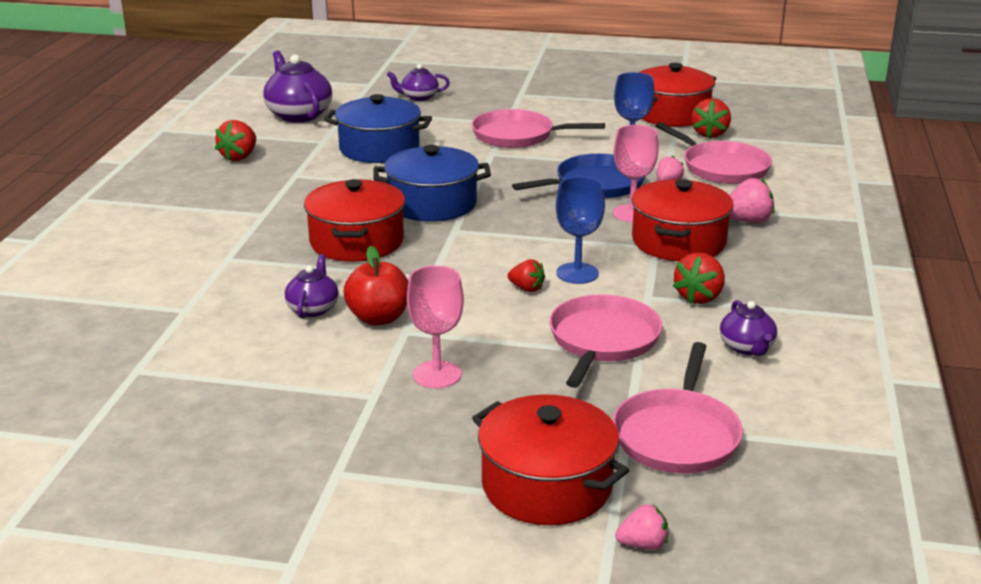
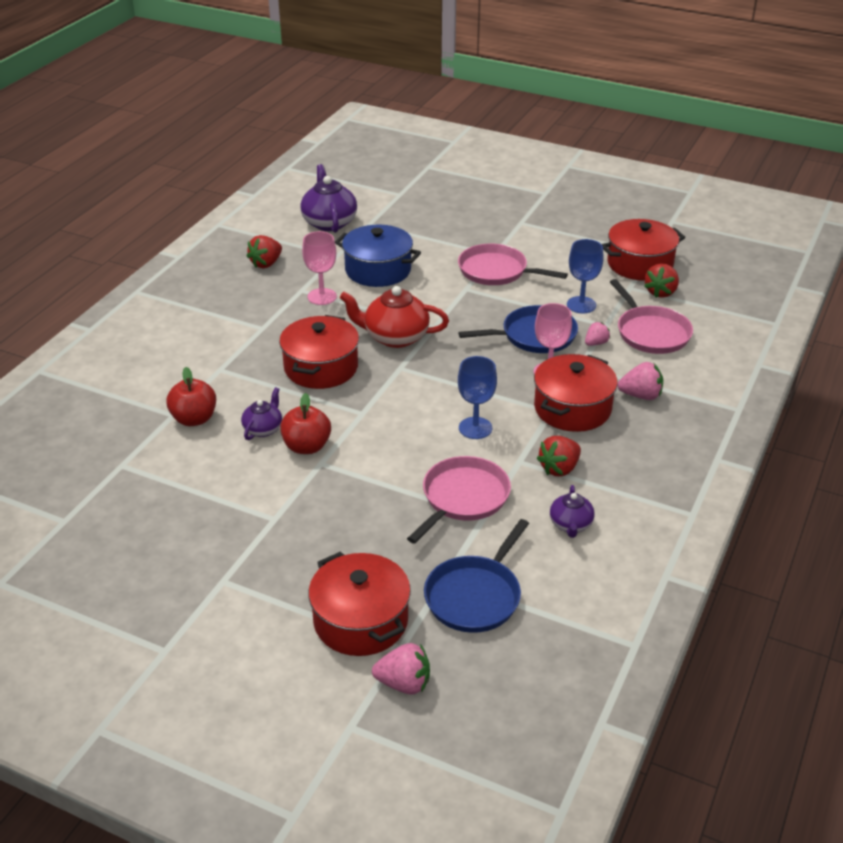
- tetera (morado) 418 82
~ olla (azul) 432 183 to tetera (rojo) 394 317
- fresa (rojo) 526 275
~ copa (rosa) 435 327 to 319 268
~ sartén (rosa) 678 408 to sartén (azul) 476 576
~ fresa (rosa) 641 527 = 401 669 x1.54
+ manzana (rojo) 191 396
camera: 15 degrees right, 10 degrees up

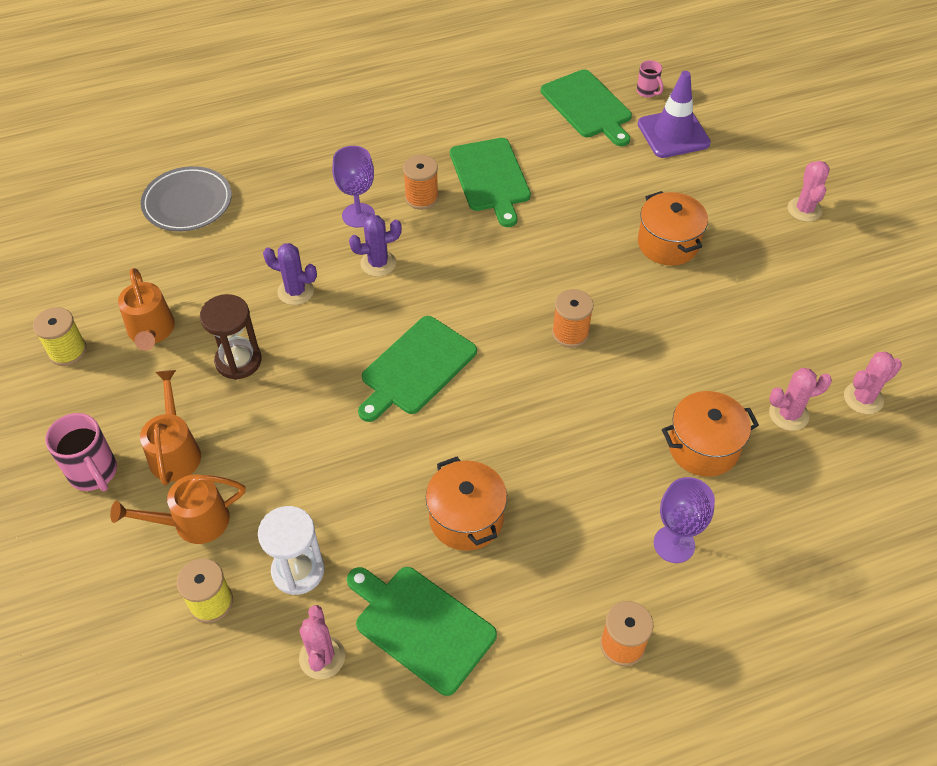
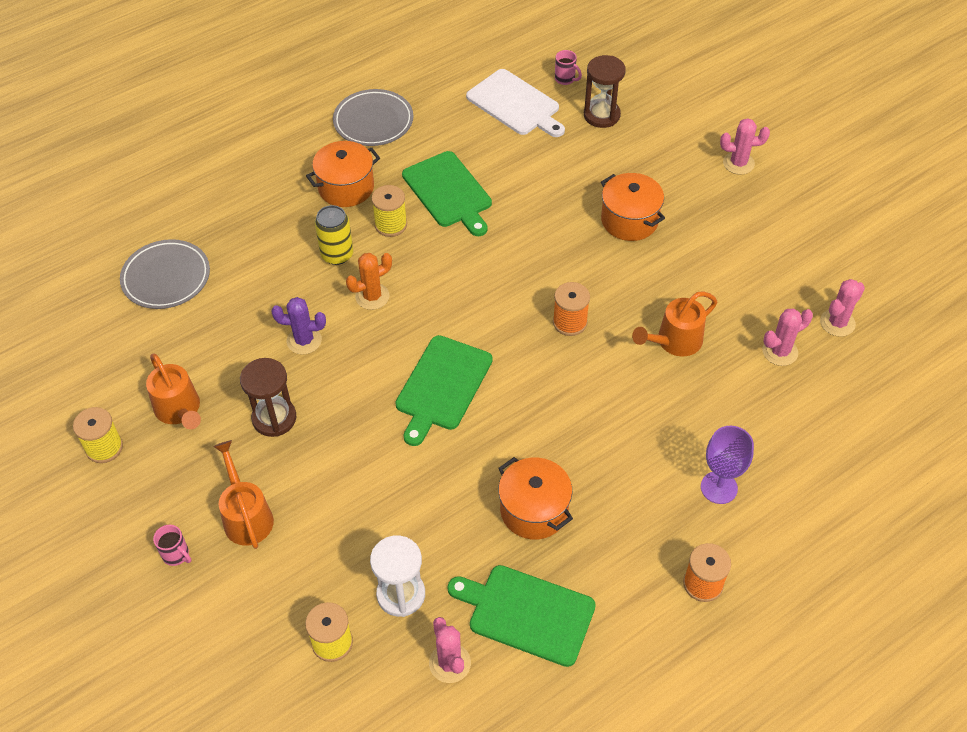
~ tabla de cortar (verde) 586 107 to tabla de cortar (blanco) 515 103
~ cono de tráfico (morado) 674 114 to reloj de arena (marrón) 605 91
~ copa (morado) 353 187 to lata (amarillo) 334 235
~ carrete (naranja) 421 182 to carrete (amarillo) 389 211
~ cactus (rosa) 809 191 = 745 146 75 degrees counterclockwise
~ cactus (morado) 375 246 to cactus (naranja) 369 281
~ olla (naranja) 710 434 to 343 174
~ taza (rosa) 81 452 = 172 545 x0.57
~ regadera (naranja) 178 509 to 674 324
+ plato (gris) 373 117
camera: 15 degrees left, 0 degrees up

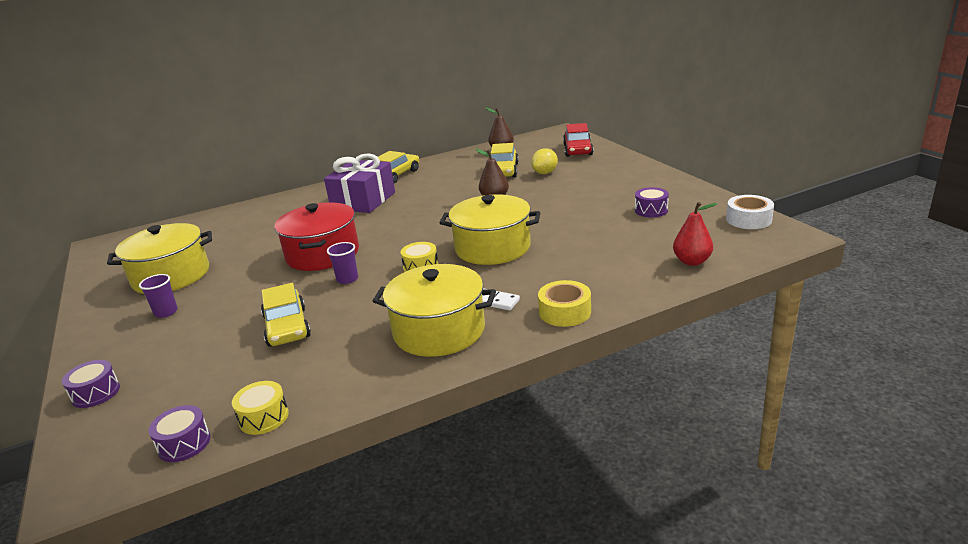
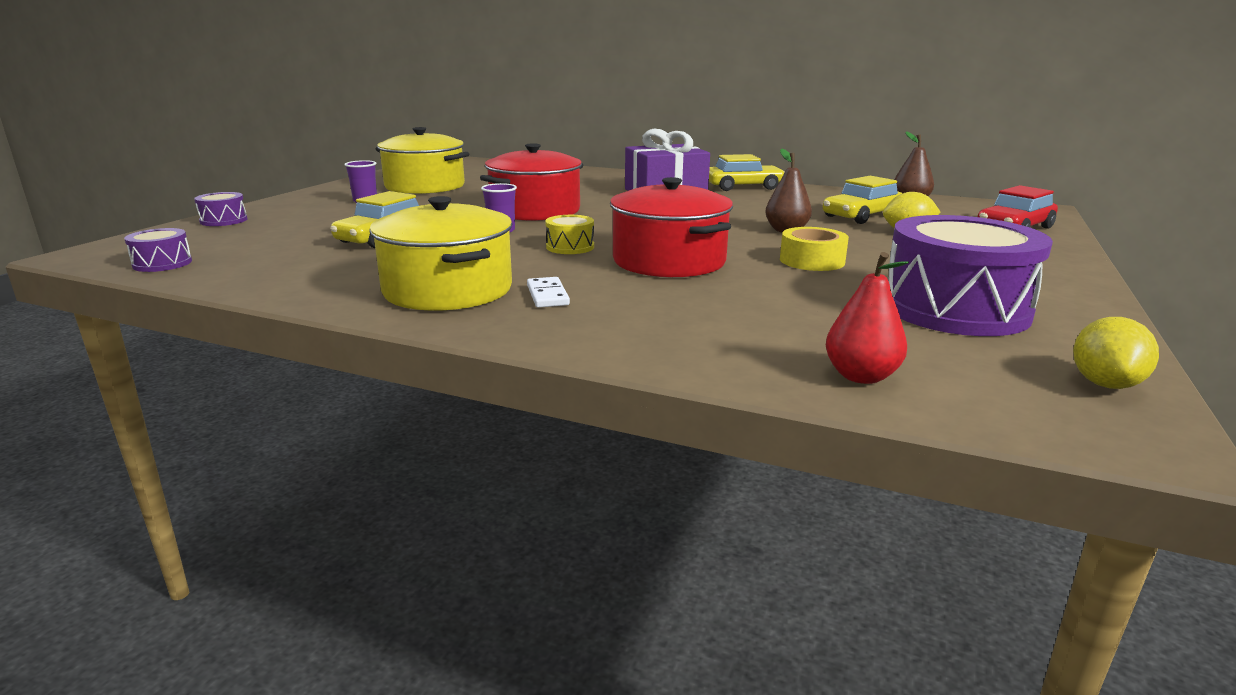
~ tambor (morado) 652 202 = 971 275 x2.28
~ olla (amarillo) 489 229 to olla (rojo) 671 227
~ cinta adhesiva (blanco) 750 212 to limón (amarillo) 1116 353
~ cinta adhesiva (amarillo) 564 303 to 814 249
- tambor (amarillo) 260 408
camera: 45 degrees right, 5 degrees down

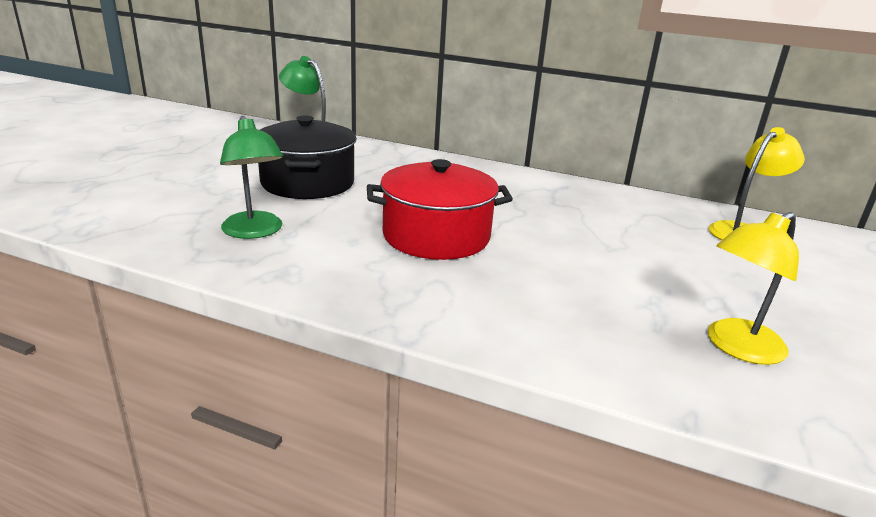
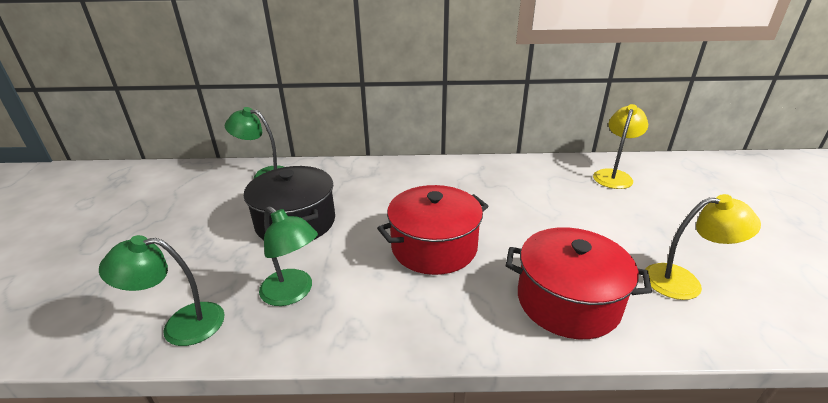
~ lámpara (amarillo) 753 288 = 703 247 120 degrees counterclockwise
+ olla (rojo) 579 283
+ lámpara (verde) 162 290
camera: 20 degrees left, 5 degrees up

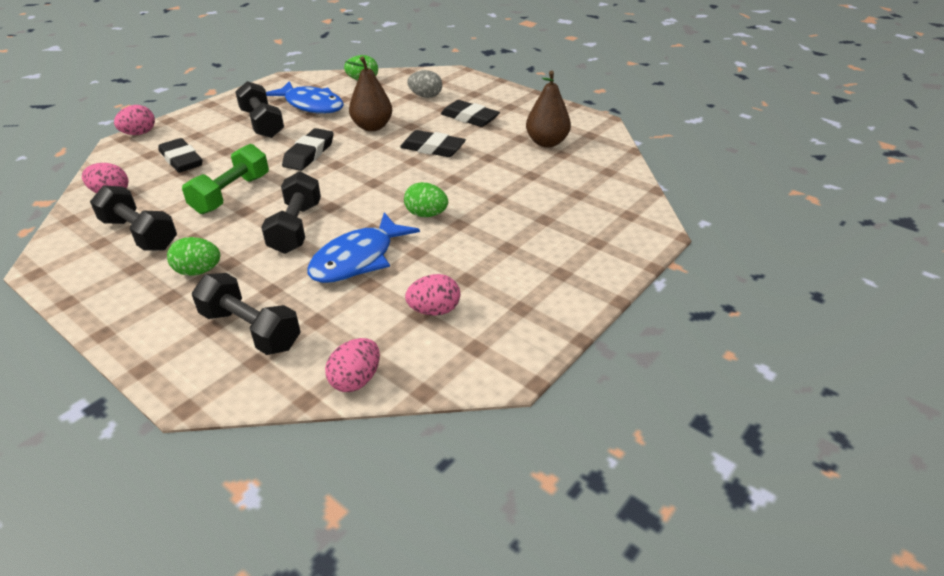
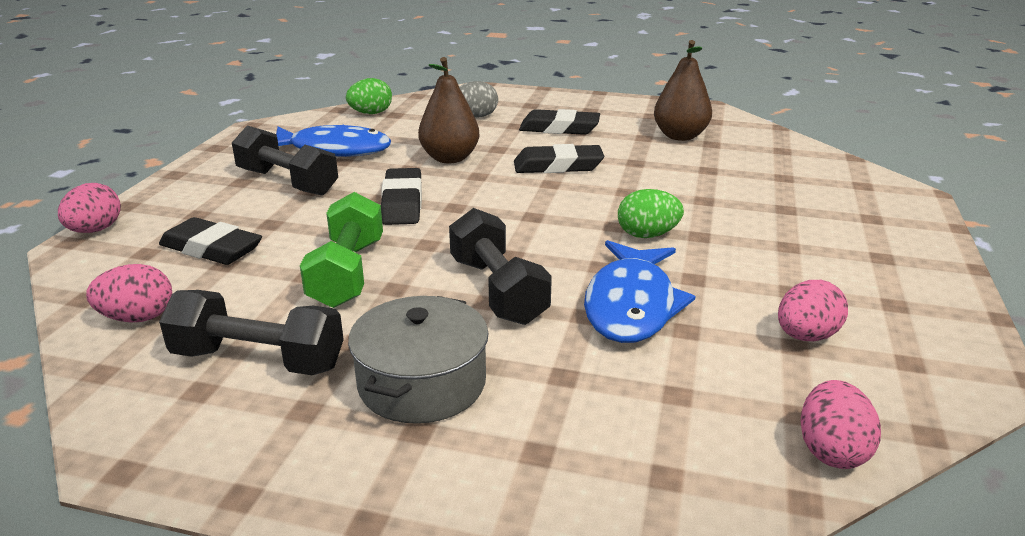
~ huevo (verde) 193 256 to olla (gris) 418 360
- mancuerna (negro) 246 314
camera: 25 degrees left, 10 degrees down

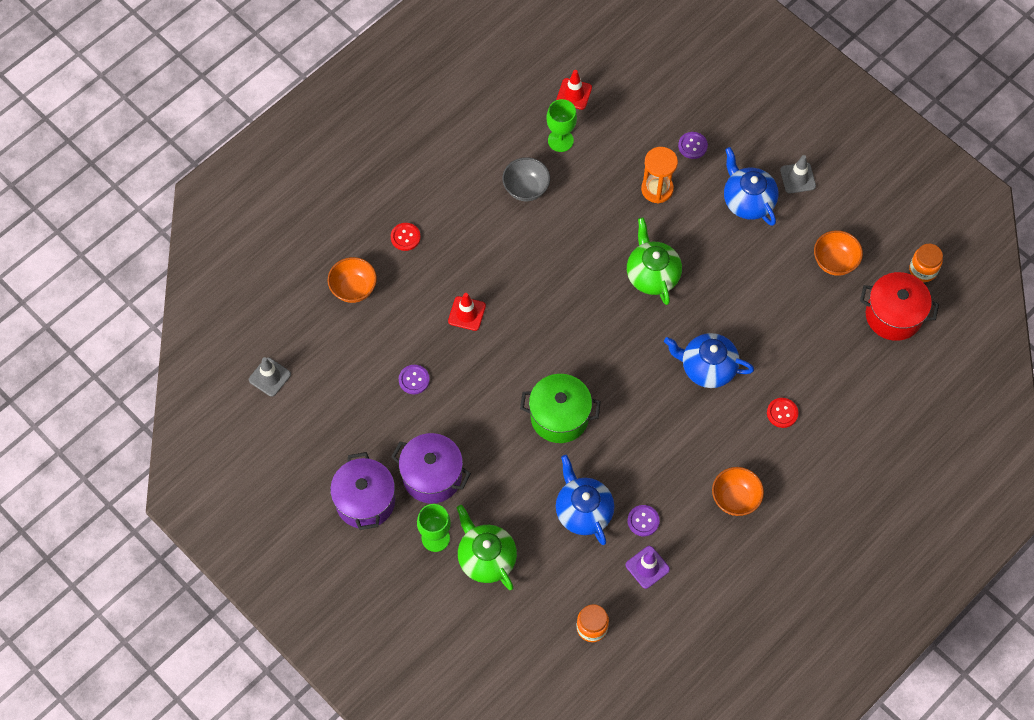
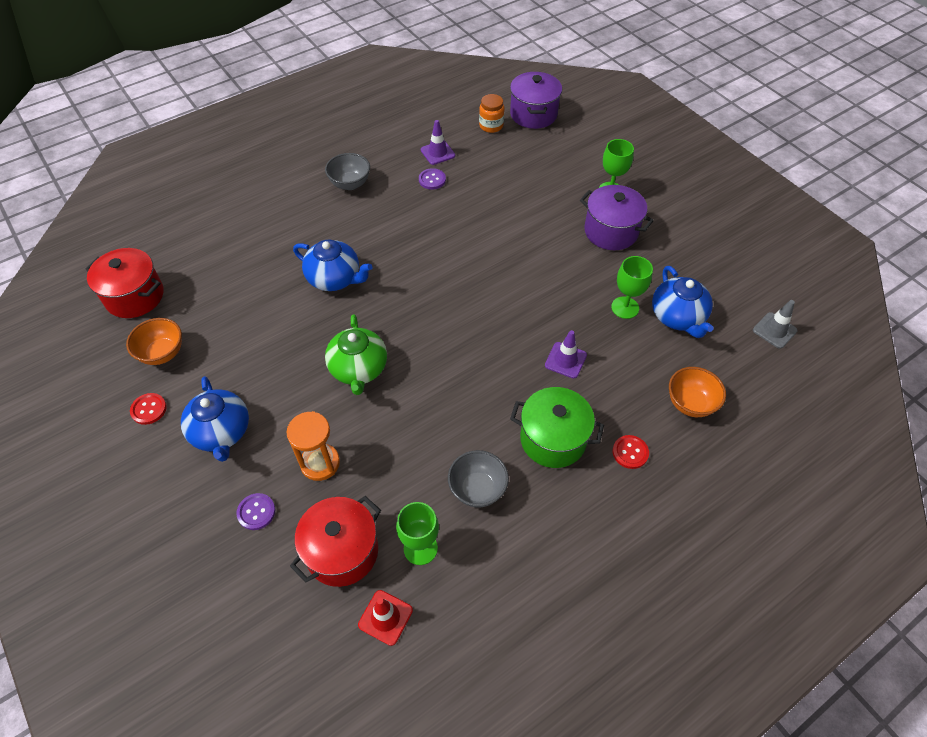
- cono de tráfico (gris) 798 174
- tarro (naranja) 926 263
~ cono de tráfico (rojo) 467 312 to cono de tráfico (morado) 566 354
~ botón (morado) 414 379 to copa (verde) 632 287
~ olla (verde) 560 408 to 557 427
~ botón (rojo) 783 413 to 148 409
~ olla (morado) 362 491 to 536 100
~ tetera (azul) 585 500 to 683 302
~ cuenco (naranja) 738 491 to cuenco (gris) 347 171
- tetera (verde) 487 547
+ olla (rojo) 335 541
camera: 170 degrees left, 10 degrees down

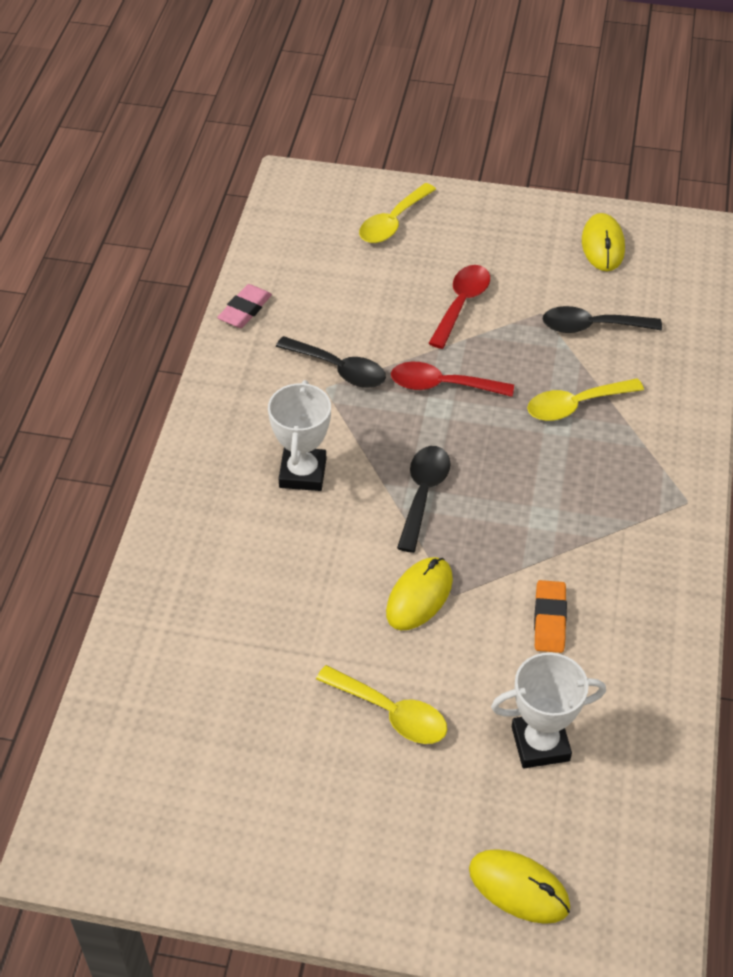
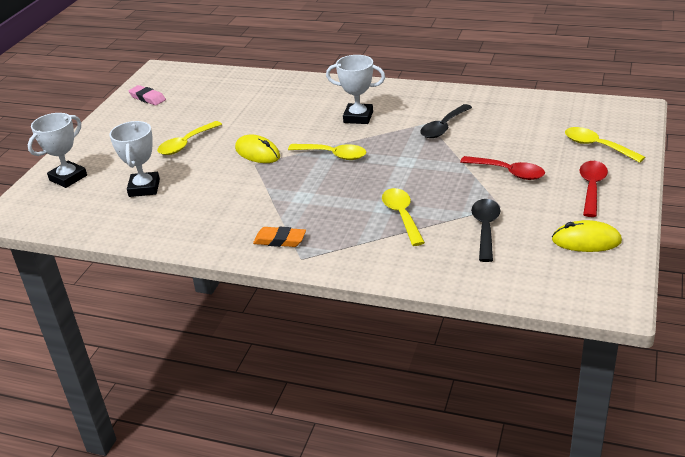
~ goma de borrar (rosa) 244 306 to 147 95
~ cuchara (rojo) 452 379 to 594 189
~ cuchara (negro) 424 499 to cuchara (amarillo) 327 152
~ goma de borrar (naranja) 550 616 to 279 237
~ ratón (amarillo) 519 886 to trofeo (blanco) 57 150
camera: 100 degrees right, 15 degrees down

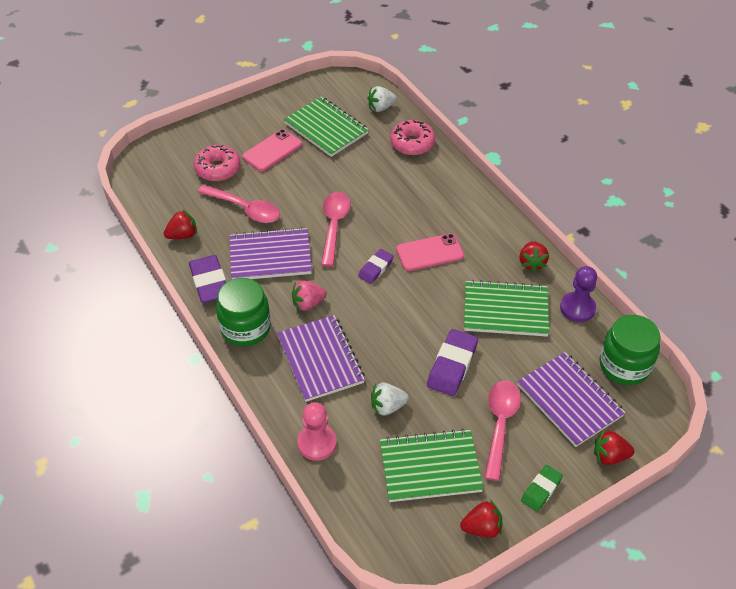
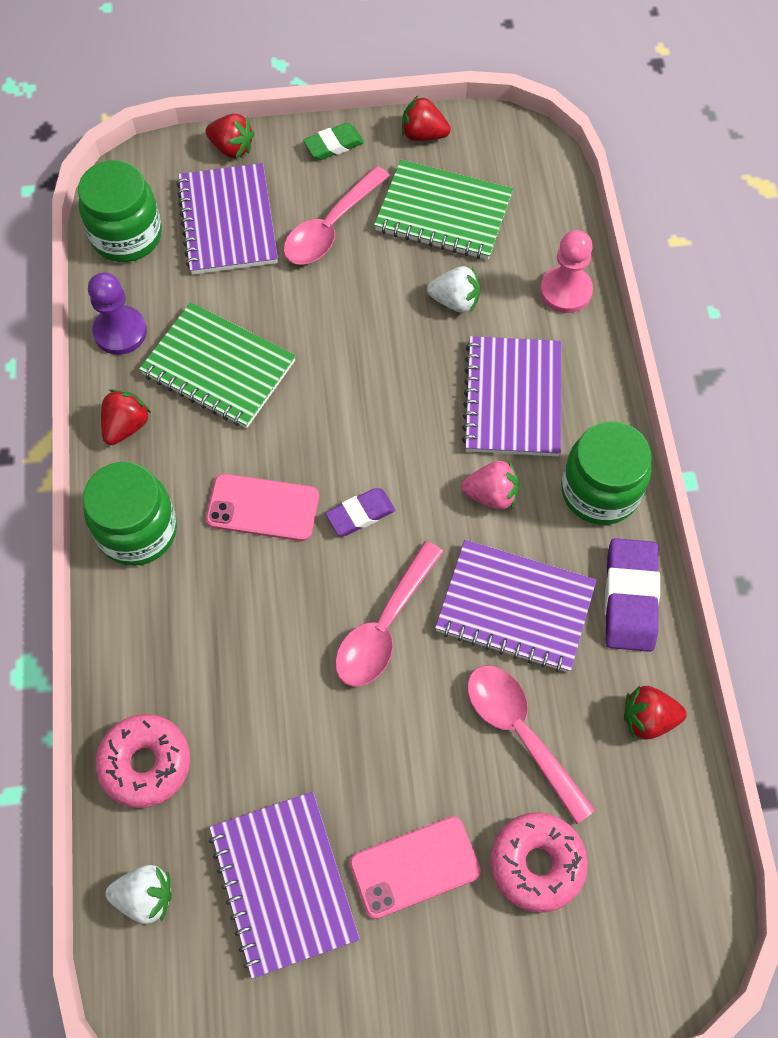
~ cuaderno (verde) 326 127 to cuaderno (morado) 284 885
- goma de borrar (morado) 452 362
+ tarro (verde) 130 514
camera: 155 degrees left, 15 degrees up

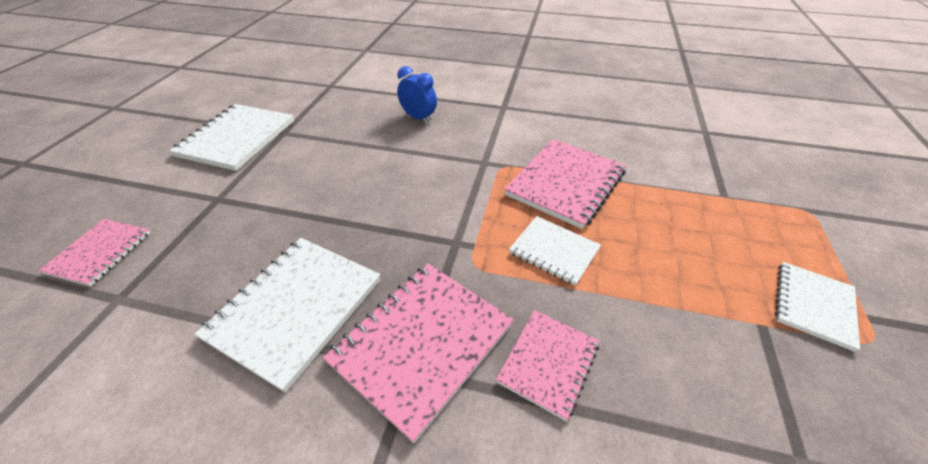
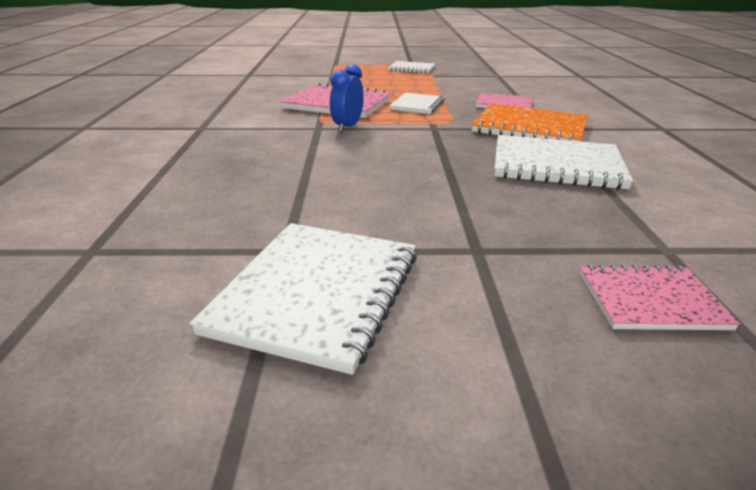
~ despertador (azul) 417 94 to 347 98
~ cuaderno (blanco) 231 137 = 303 299 75 degrees counterclockwise
~ cuaderno (rosa) 418 353 to cuaderno (naranja) 529 122
camera: 105 degrees left, 15 degrees down

